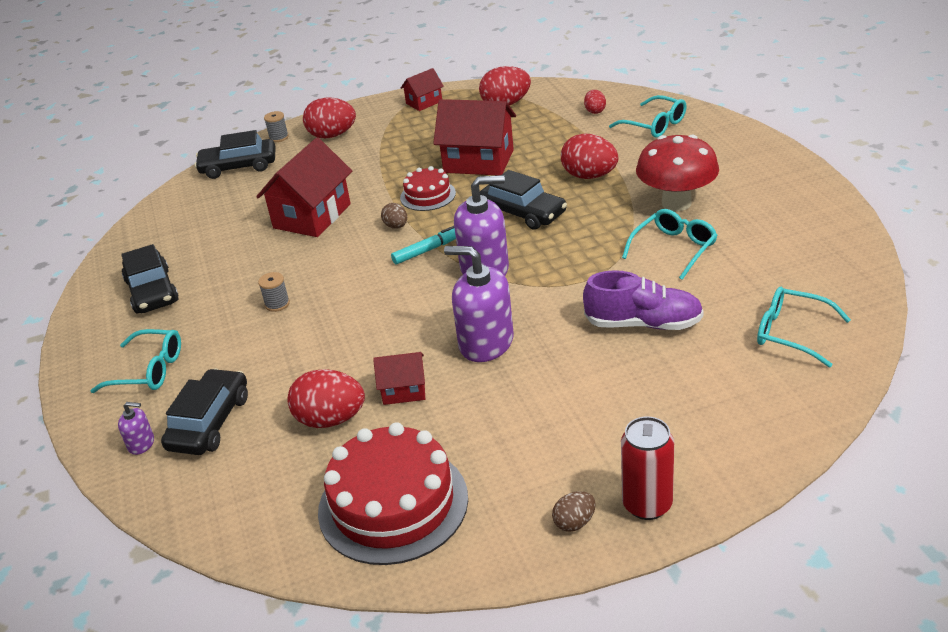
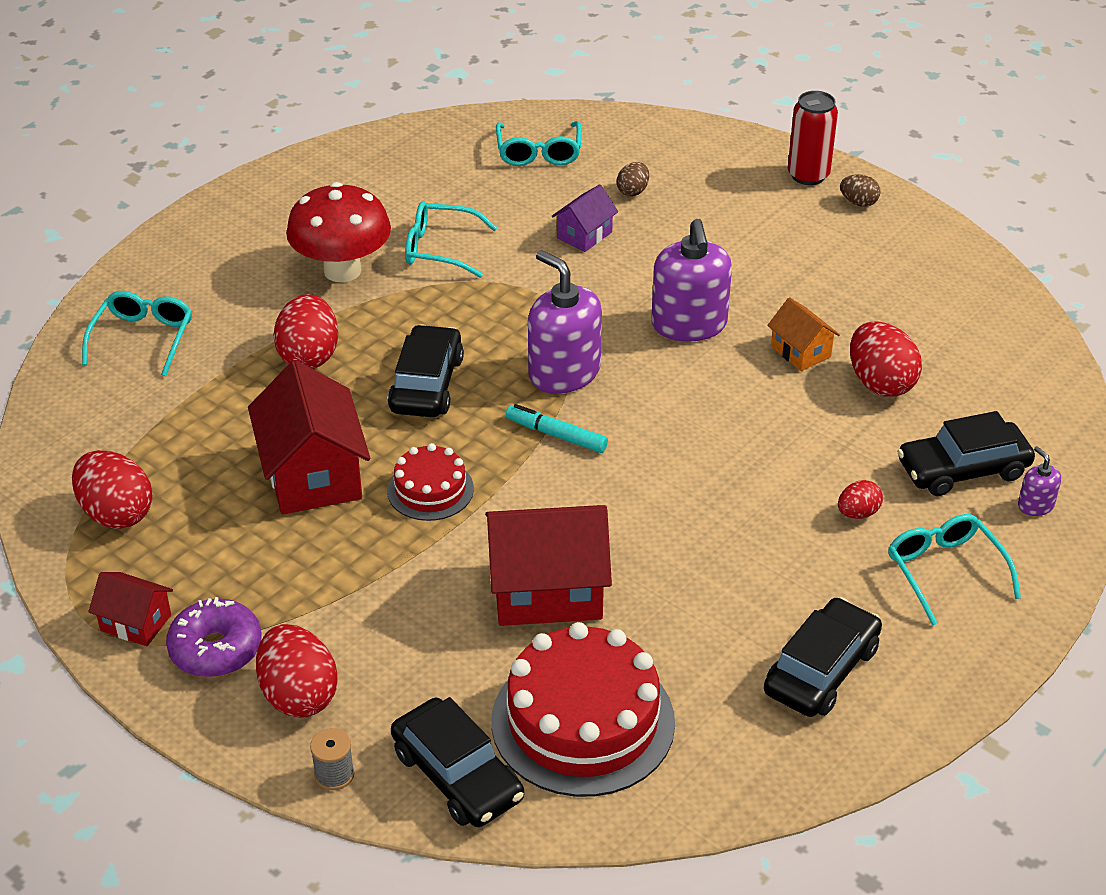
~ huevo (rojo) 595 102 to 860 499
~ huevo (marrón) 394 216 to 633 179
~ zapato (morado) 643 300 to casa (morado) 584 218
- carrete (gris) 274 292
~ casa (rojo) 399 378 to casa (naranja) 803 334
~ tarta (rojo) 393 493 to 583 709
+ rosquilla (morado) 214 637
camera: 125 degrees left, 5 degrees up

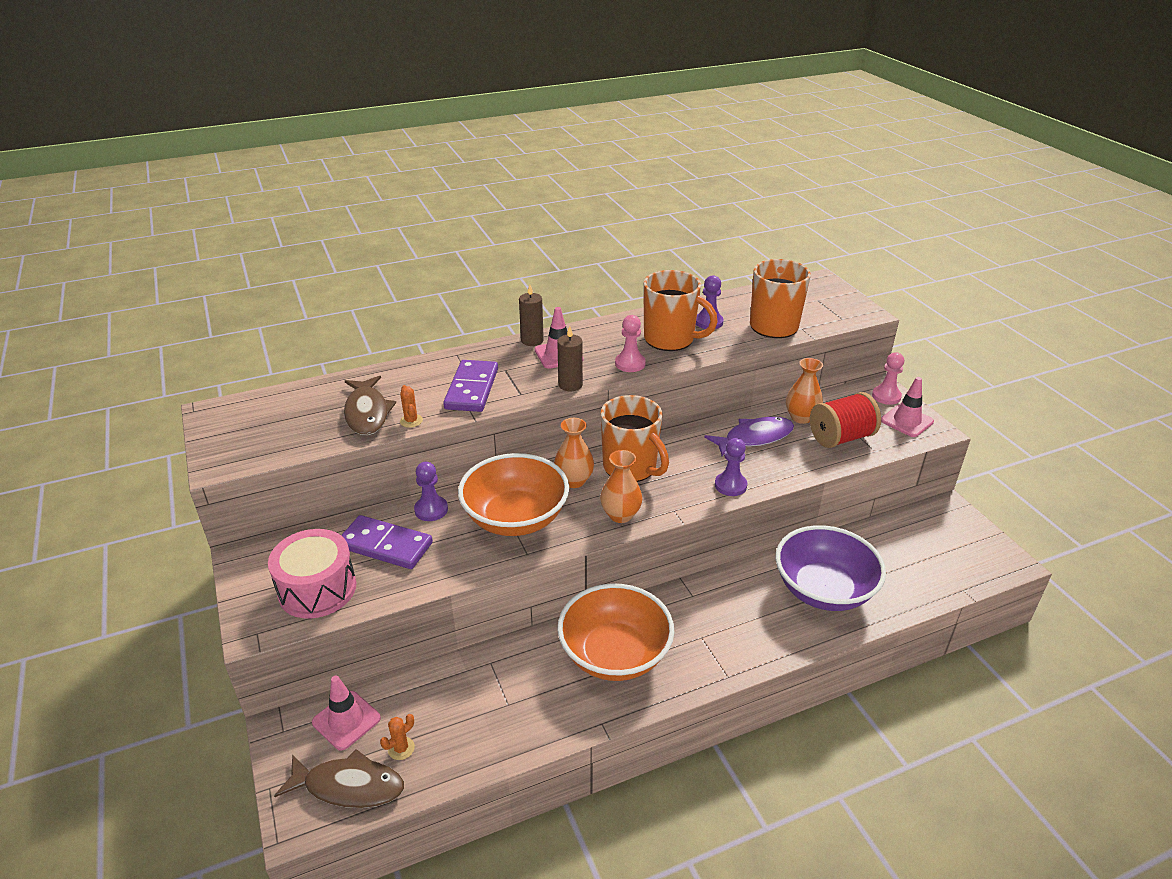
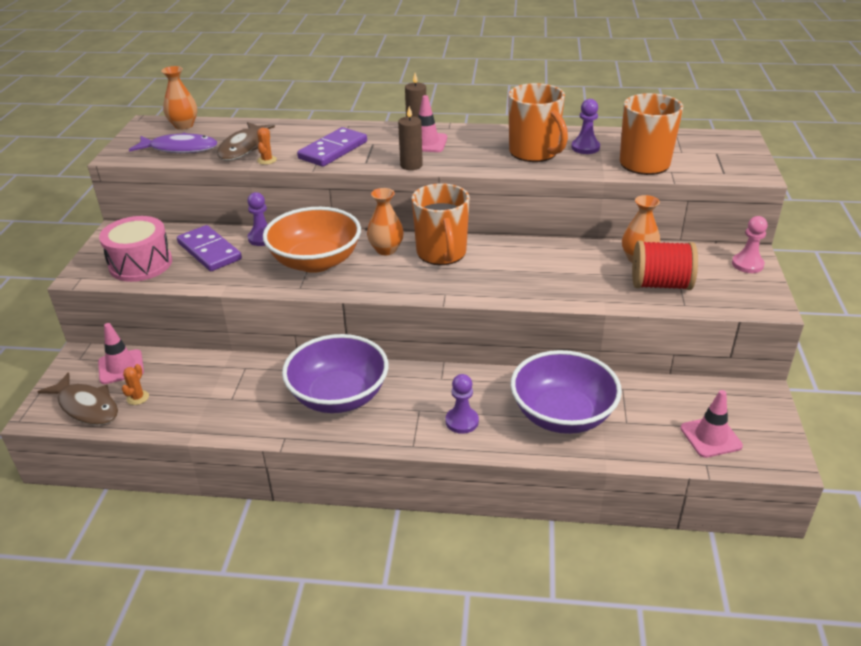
- peón (rosa) 630 343
~ cono de tráfico (rosa) 907 407 to 711 424
~ pez (morado) 749 436 to 173 143
~ peón (morado) 731 467 to 462 404
~ florero (naranja) 621 486 to 179 98
~ cuenco (naranja) 615 632 to cuenco (morado) 335 373
~ cactus (naranja) 397 737 = 135 384 60 degrees counterclockwise
camera: 30 degrees right, 0 degrees up

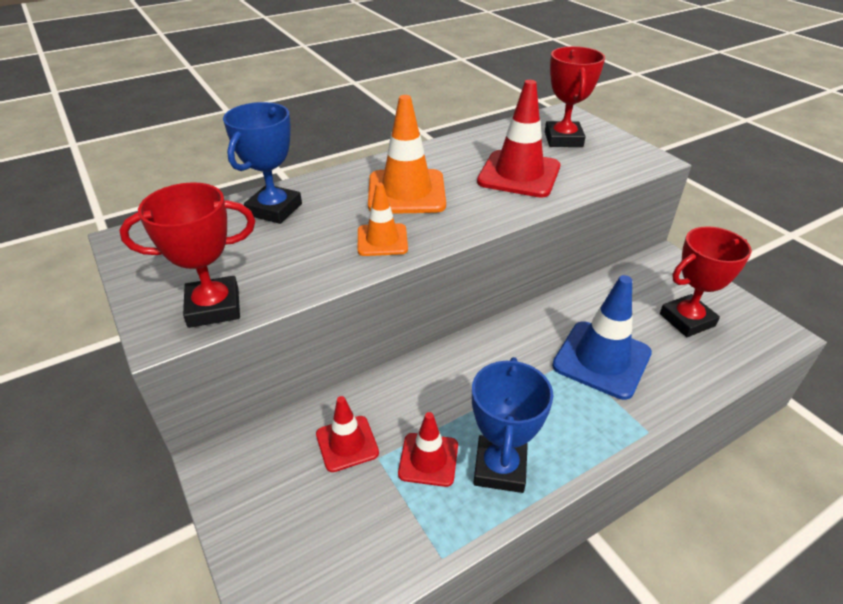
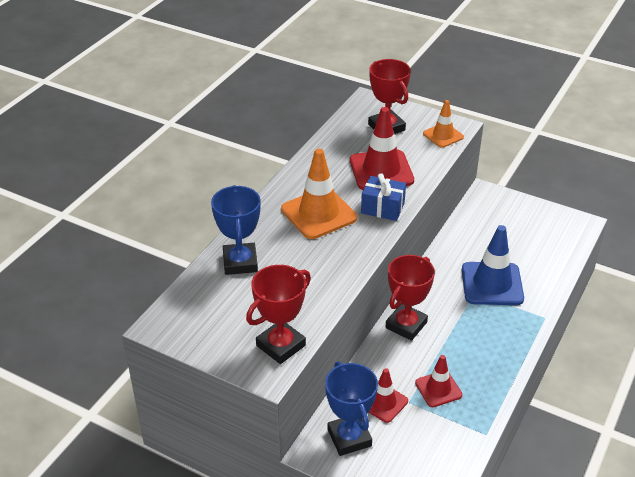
~ cono de tráfico (naranja) 383 219 to 443 124
~ trofeo (rojo) 706 281 to 410 298
~ trofeo (azul) 512 425 to 351 409
+ regalo (azul) 383 197
camera: 30 degrees left, 0 degrees up

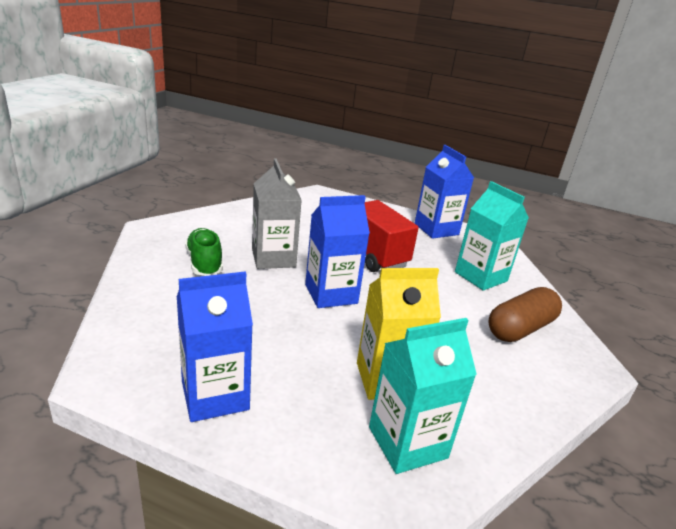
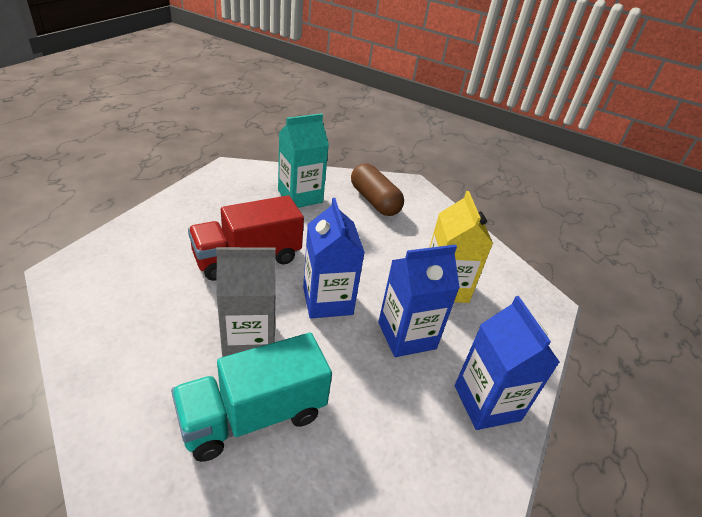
~ cartón de leche (azul) 444 192 to 419 300
~ zapato (verde) 204 252 to camión (turquesa) 251 397
- cartón de leche (turquesa) 423 396
camera: 85 degrees left, 10 degrees up

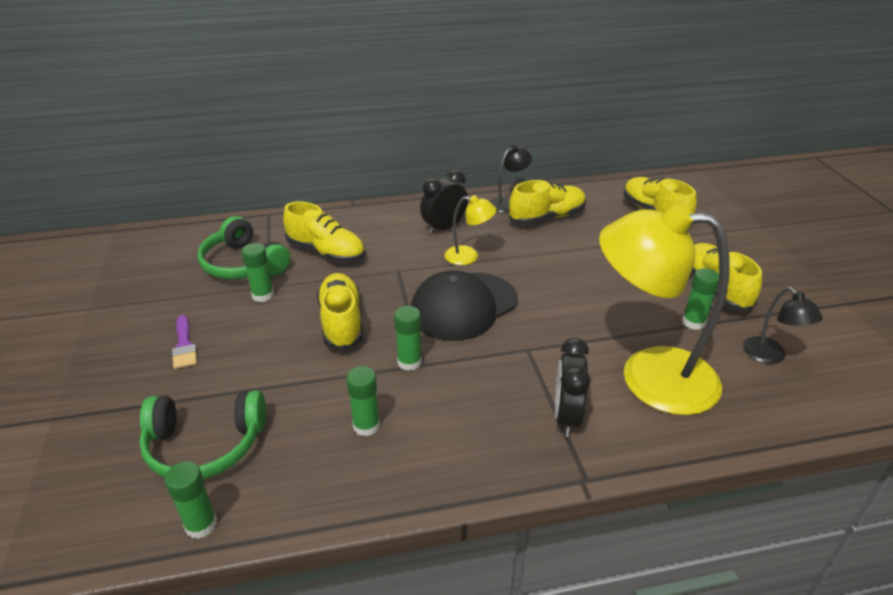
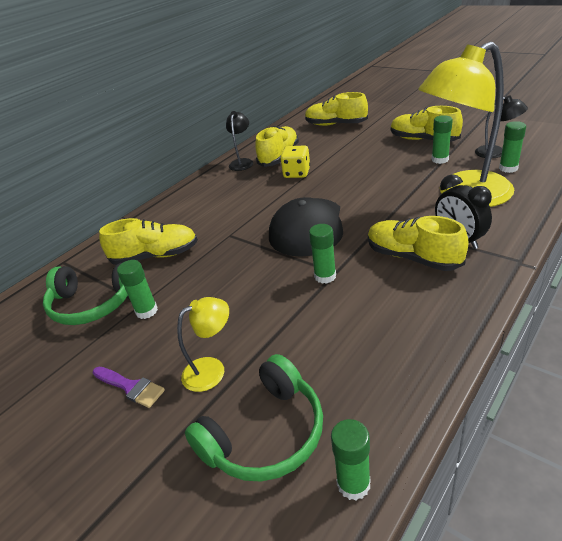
- despertador (negro) 444 202
~ lámpara (amarillo) 471 230 to 203 344
~ zapato (amarillo) 340 312 to 418 243
~ barra de pegamento (verde) 363 401 to 512 147
+ dado (amarillo) 295 161
camera: 35 degrees left, 0 degrees up

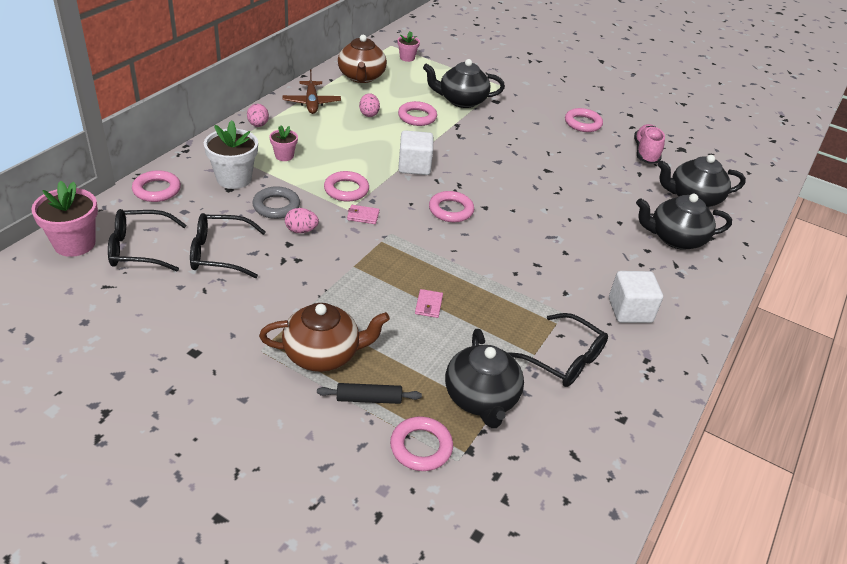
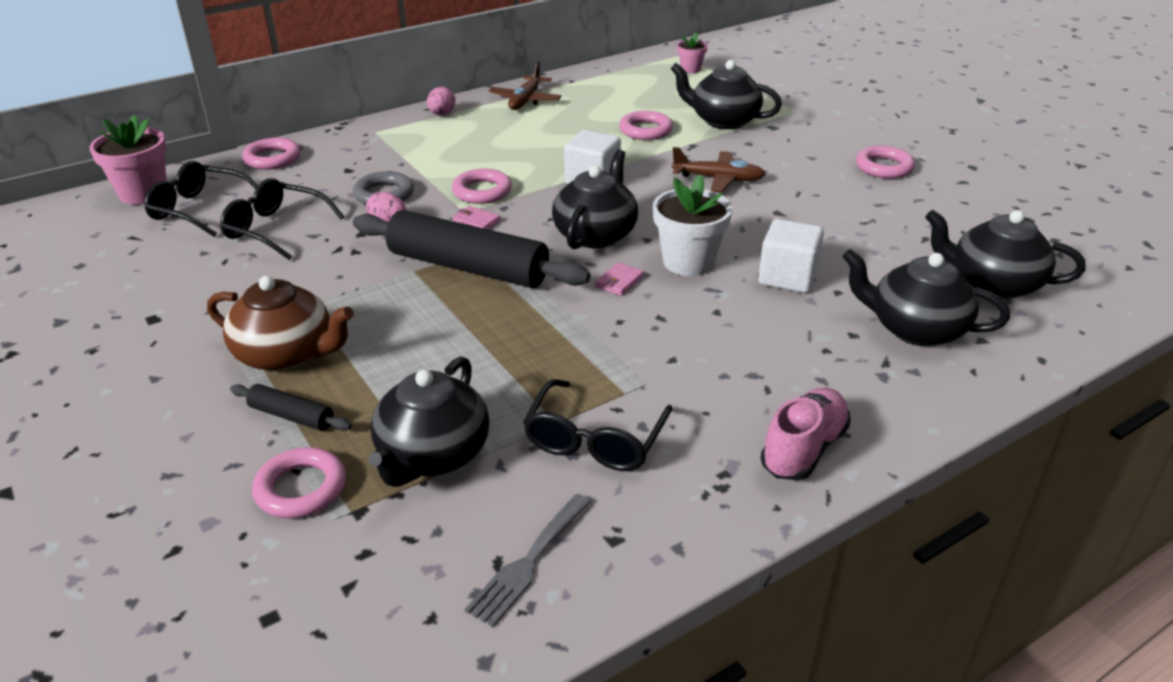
- tetera (marrón) 362 59
- huevo (rosa) 369 105
~ maceta (blanco) 231 154 to 693 225
~ zapato (rosa) 649 144 to 805 434
- maceta (rosa) 284 143
~ anillo (rosa) 451 206 to tetera (negro) 595 199
~ cubo (blanco) 636 297 to 791 256
~ cartera (rosa) 429 303 to 619 279
~ gafas (negro) 558 350 = 598 425 45 degrees clockwise
+ avión (marrón) 718 169
+ rodillo (negro) 472 249
+ tenedor (gris) 527 560
camera: 30 degrees right, 5 degrees down

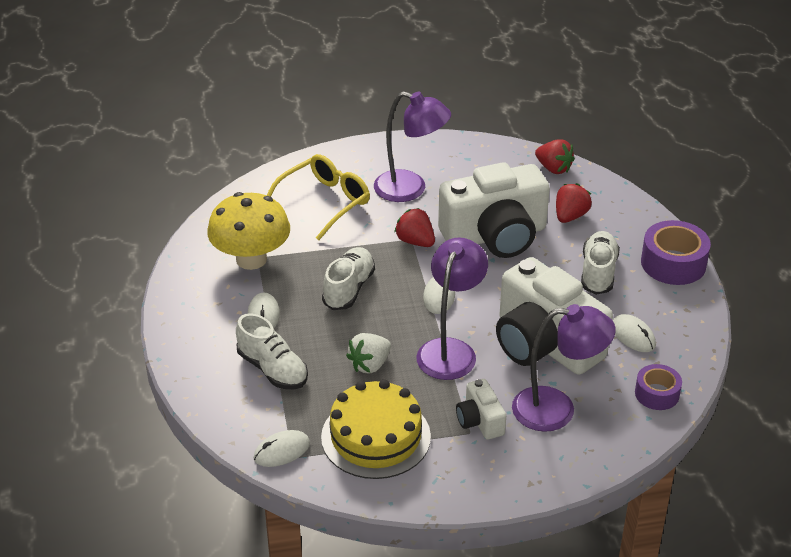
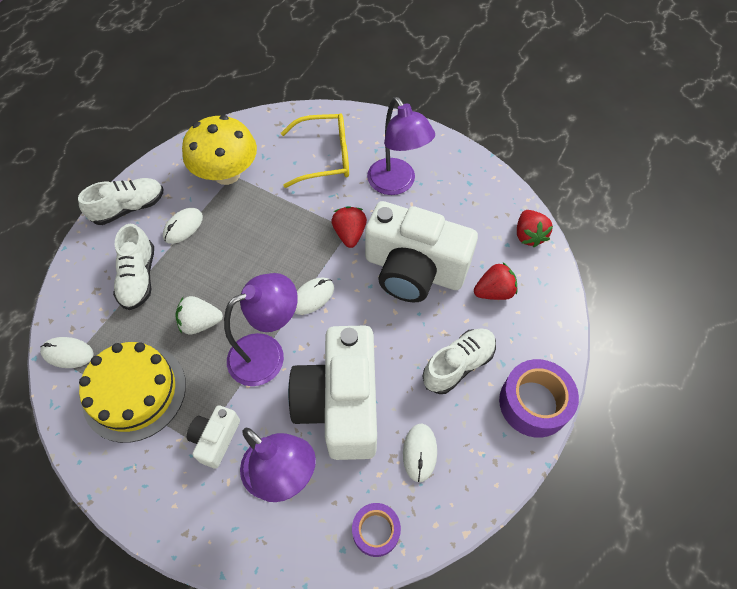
~ zapato (blanco) 348 278 to 120 201
camera: 40 degrees right, 20 degrees up

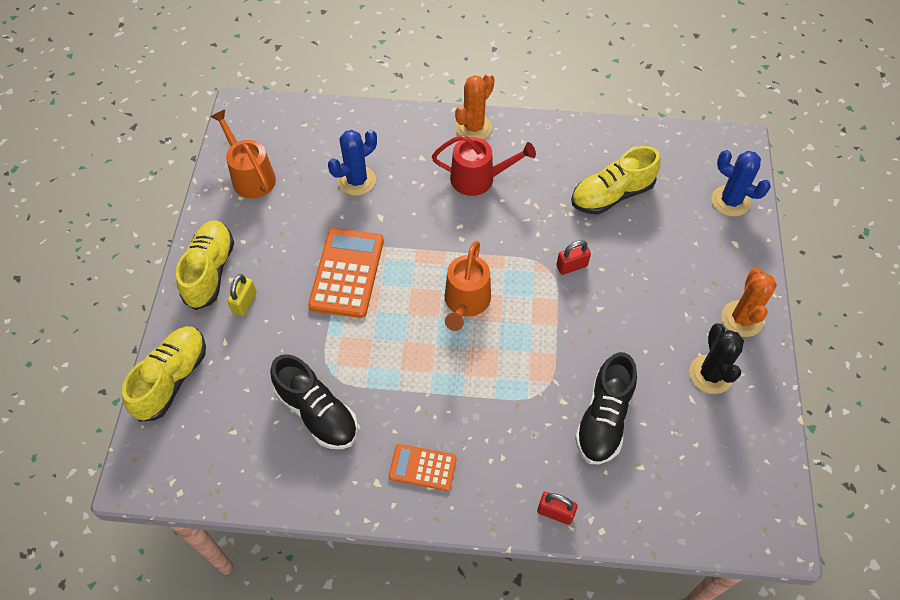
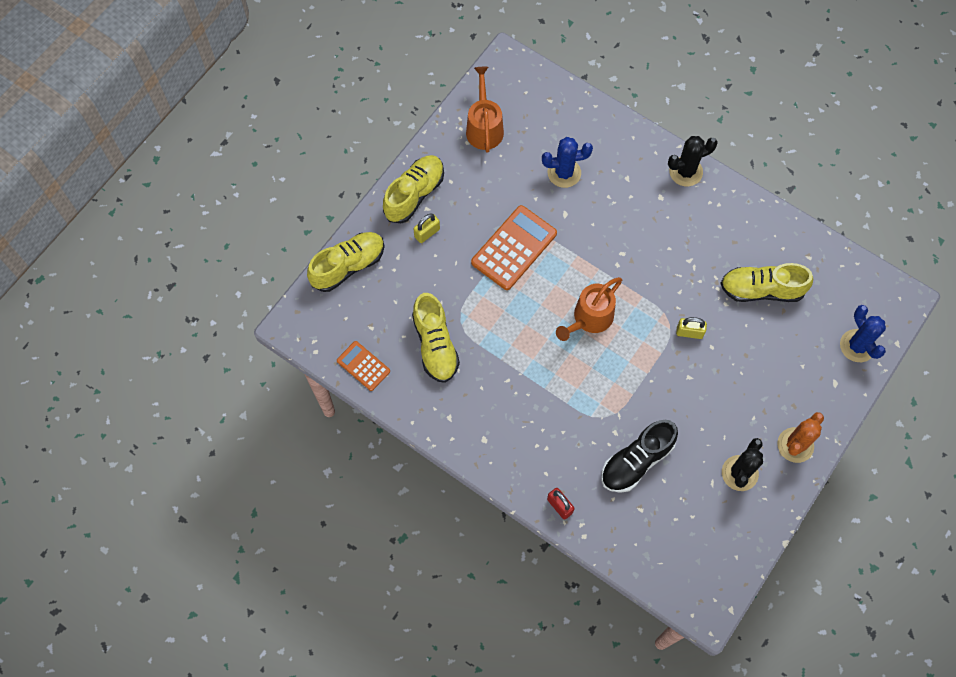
~ cactus (naranja) 475 106 to cactus (negro) 693 161
- regadera (rojo) 484 165
~ candado (rojo) 573 257 to candado (amarillo) 691 328
~ zapato (negro) 314 401 to zapato (amarillo) 436 338
~ calculadora (naranja) 423 467 to 363 366
camera: 30 degrees right, 10 degrees up

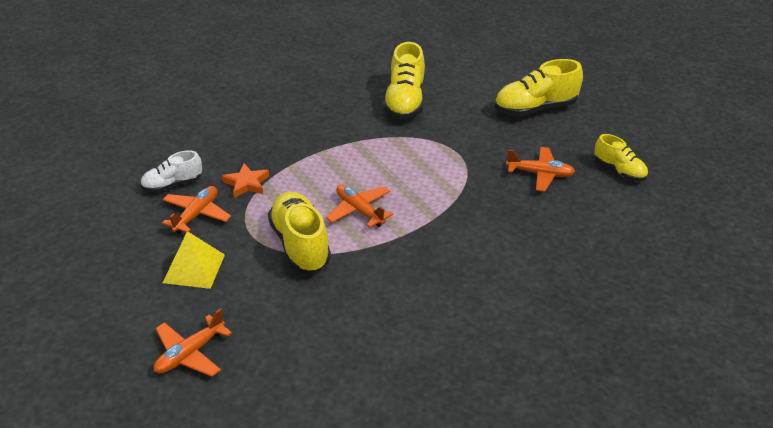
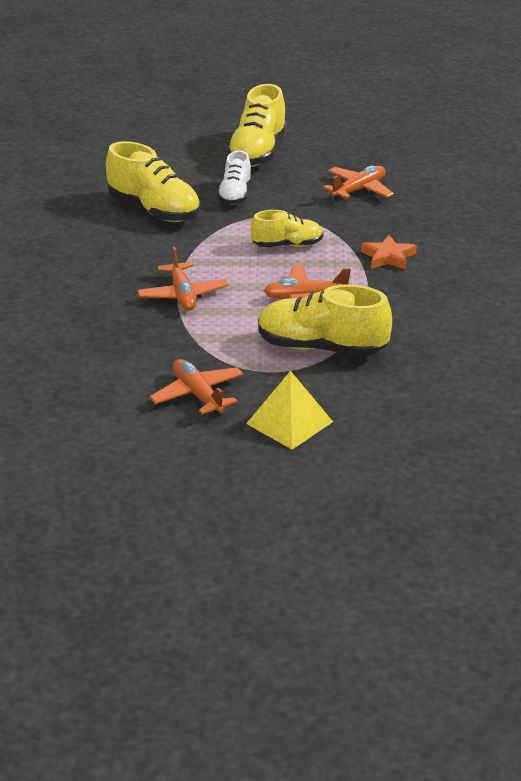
~ zapato (amarillo) 621 157 to 287 228
~ zapato (blanco) 171 171 to 234 177
~ estrella (naranja) 245 180 to 389 252
~ avión (naranja) 193 342 to 182 278
camera: 55 degrees left, 5 degrees down

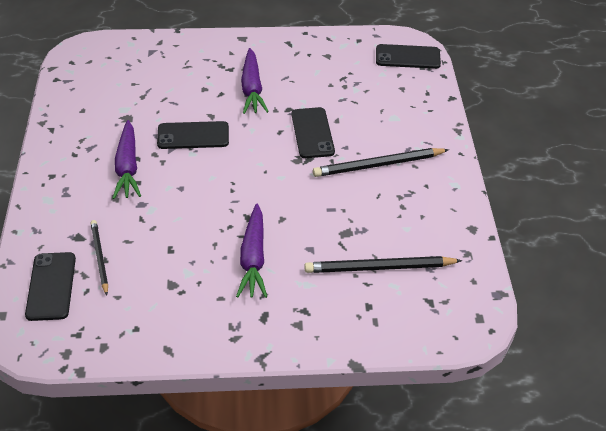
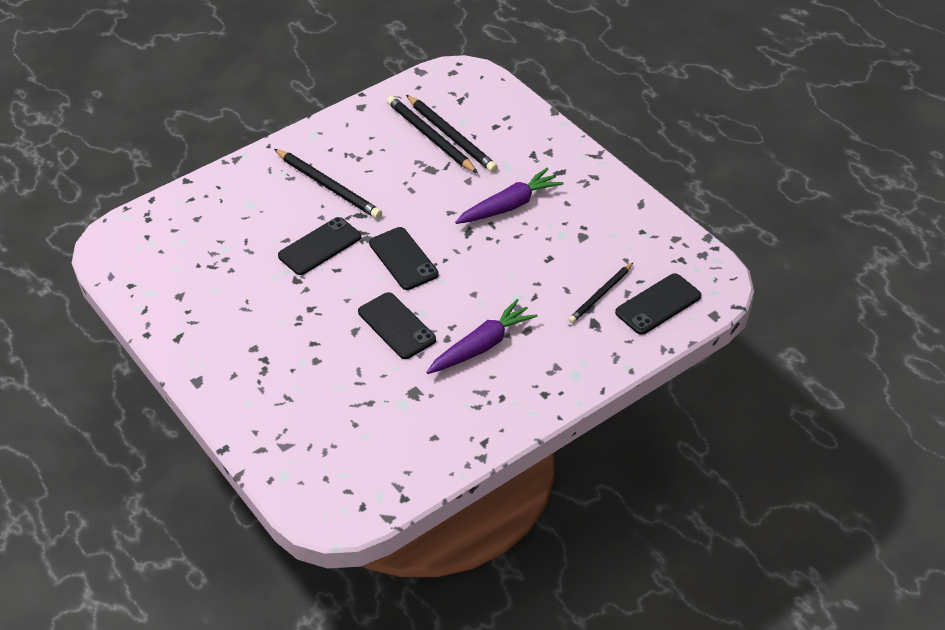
~ móvil (negro) 408 56 to 404 258
- zanahoria (morado) 255 81
+ lápiz (negro) 432 134
camera: 120 degrees left, 0 degrees up

